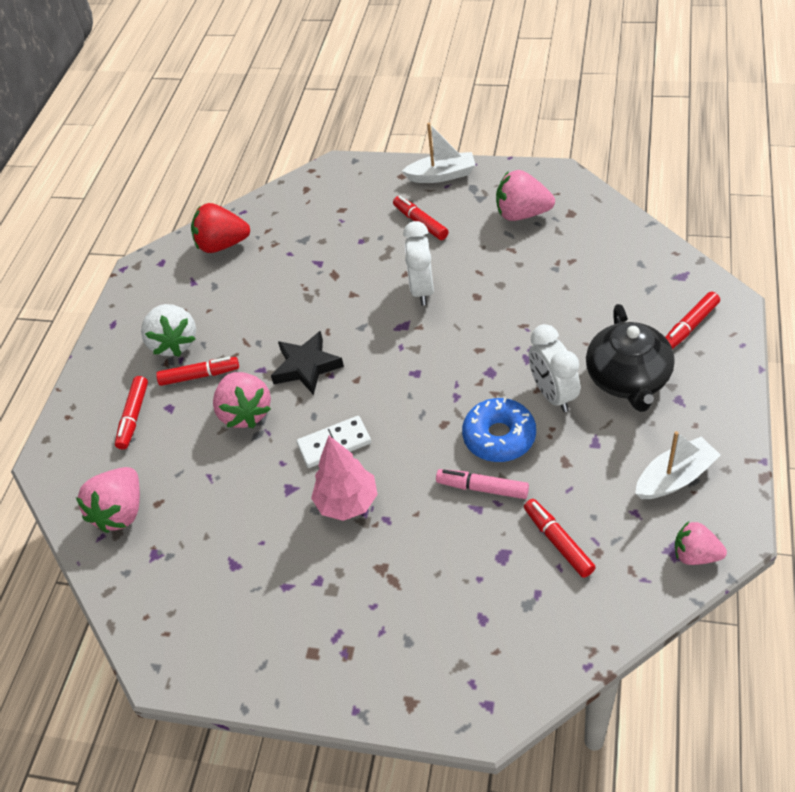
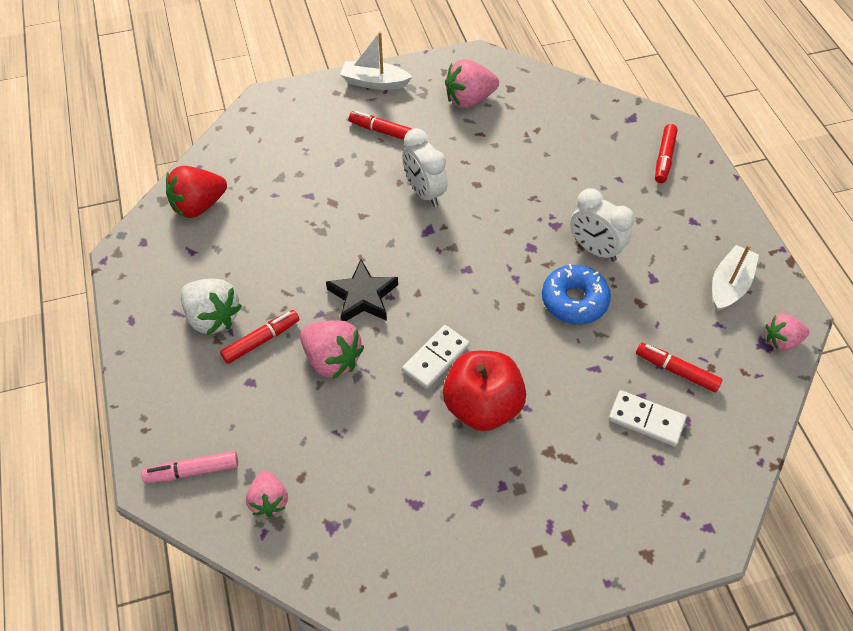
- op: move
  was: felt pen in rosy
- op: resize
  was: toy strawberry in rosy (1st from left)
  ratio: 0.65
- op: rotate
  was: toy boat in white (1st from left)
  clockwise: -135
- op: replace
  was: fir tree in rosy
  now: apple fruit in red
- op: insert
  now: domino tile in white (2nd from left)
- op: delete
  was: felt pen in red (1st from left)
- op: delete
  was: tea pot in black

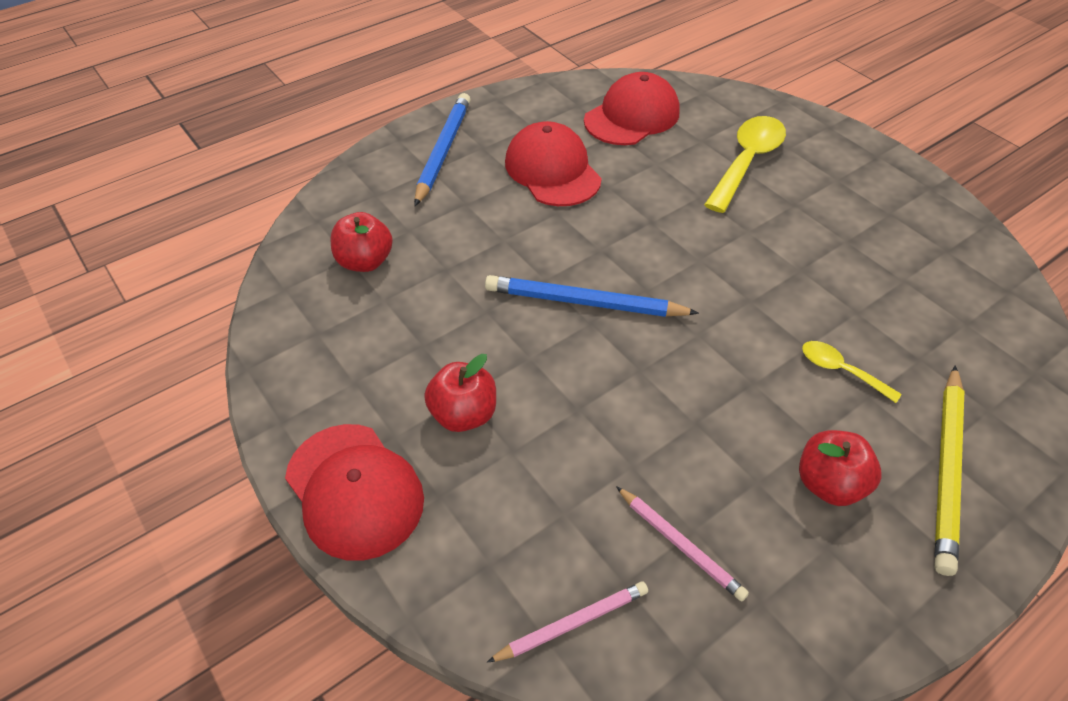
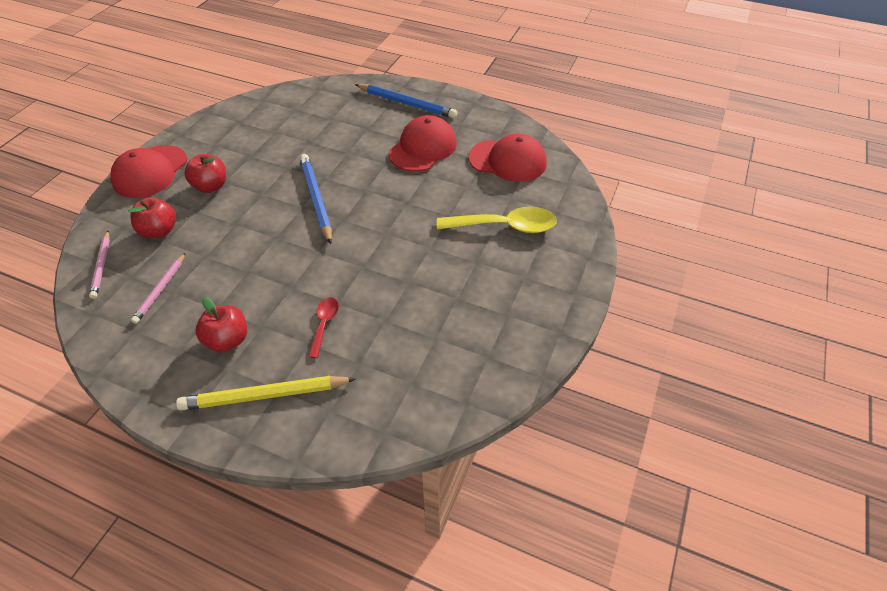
- op: rotate
  was: wooden pencil in rosy (1st from left)
  clockwise: 45
- op: move
  was: apple fruit in red (1st from left)
- op: recolor
  was: teaspoon in golden (2nd from left)
  now: teaspoon in red
- op: rotate
  was: wooden pencil in cobalt (1st from left in the first image)
  clockwise: 45

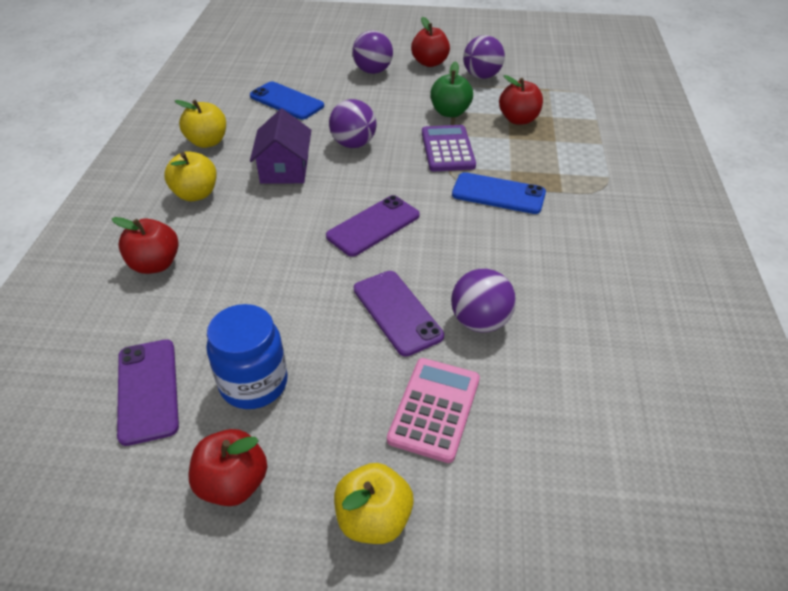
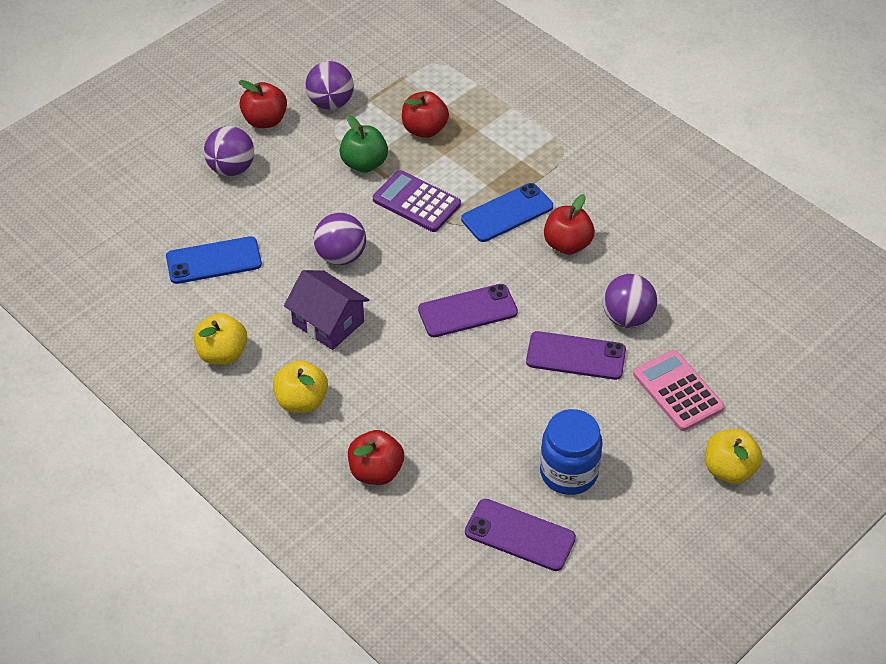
- op: rotate
  was: smartphone in violet (2nd from left in the first image)
  clockwise: 75
- op: move
  was: apple fruit in red (2nd from left in the first image)
  now: apple fruit in red (4th from left)

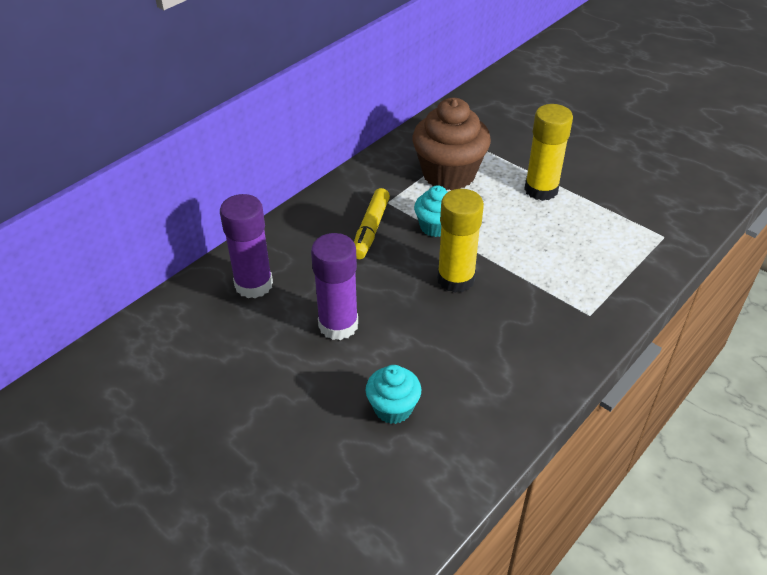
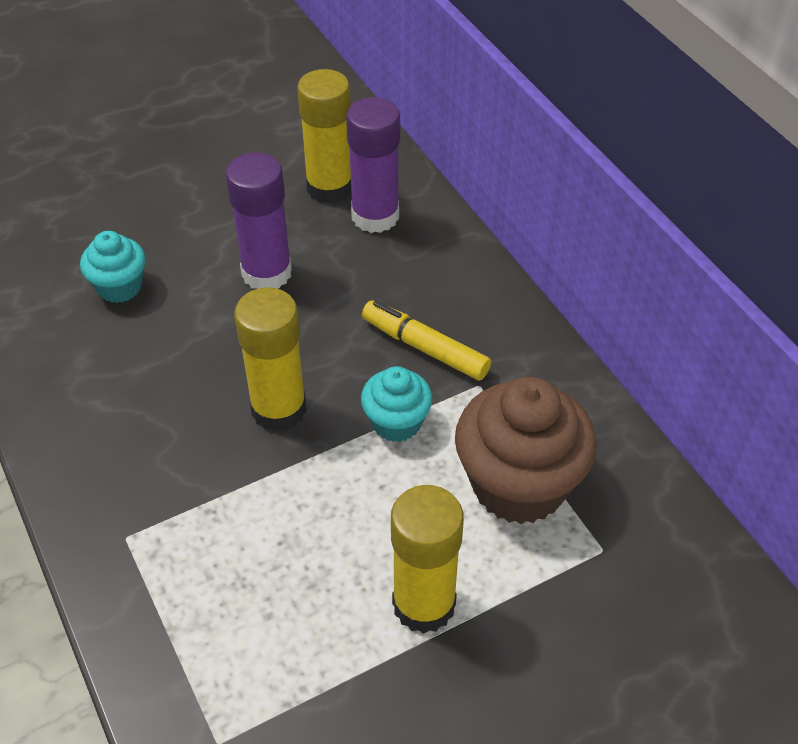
- op: insert
  now: glue in golden (2nd from left)

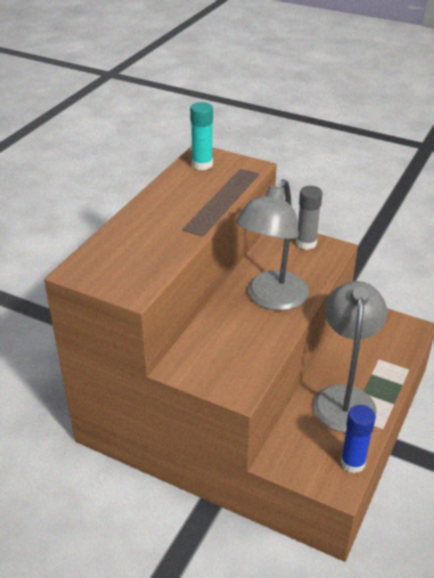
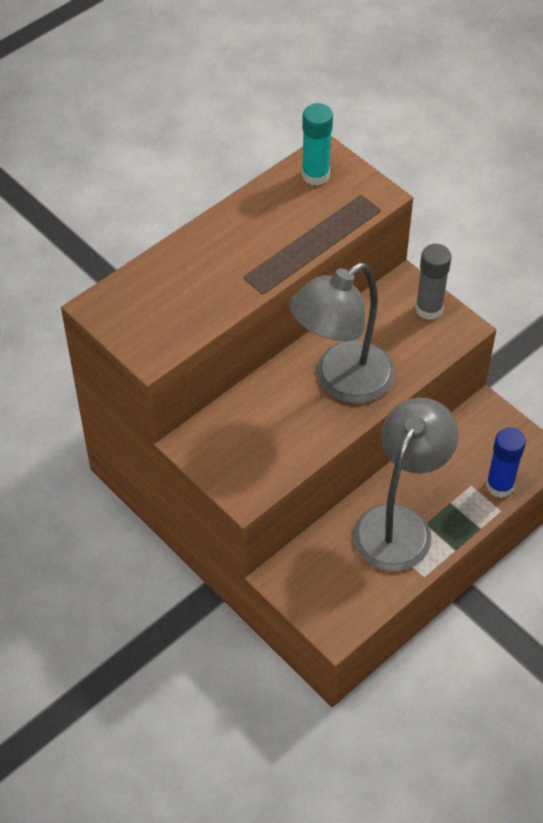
- op: move
  was: glue in cobalt

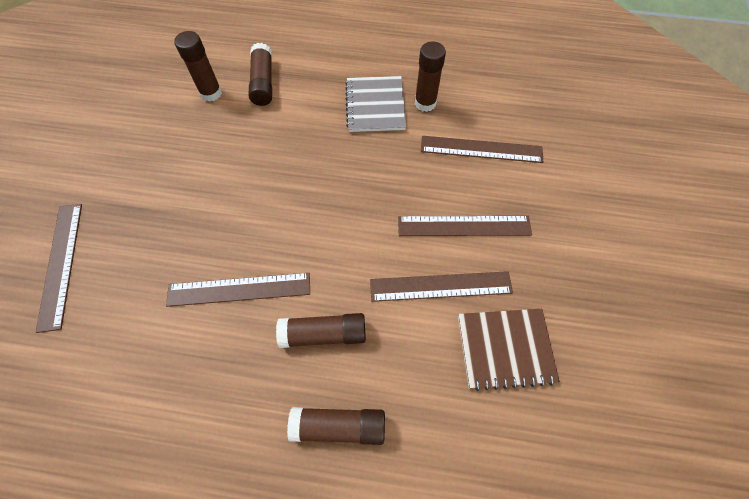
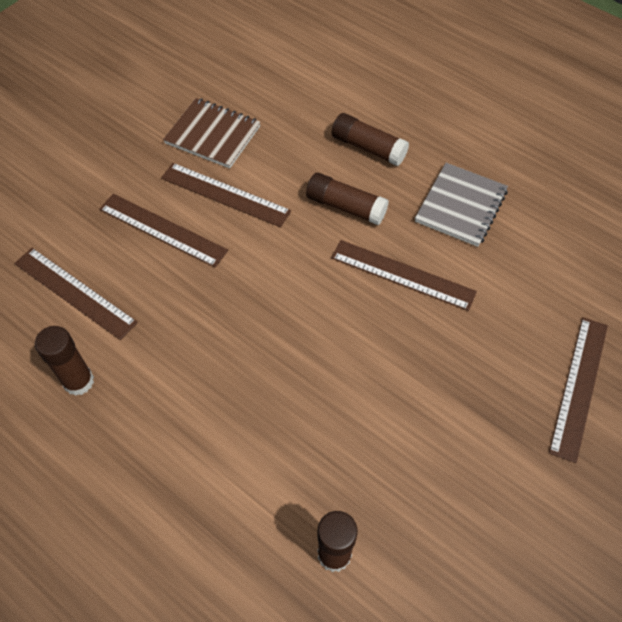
- op: move
  was: exercise book in gray
- op: delete
  was: glue in brown (2nd from left)

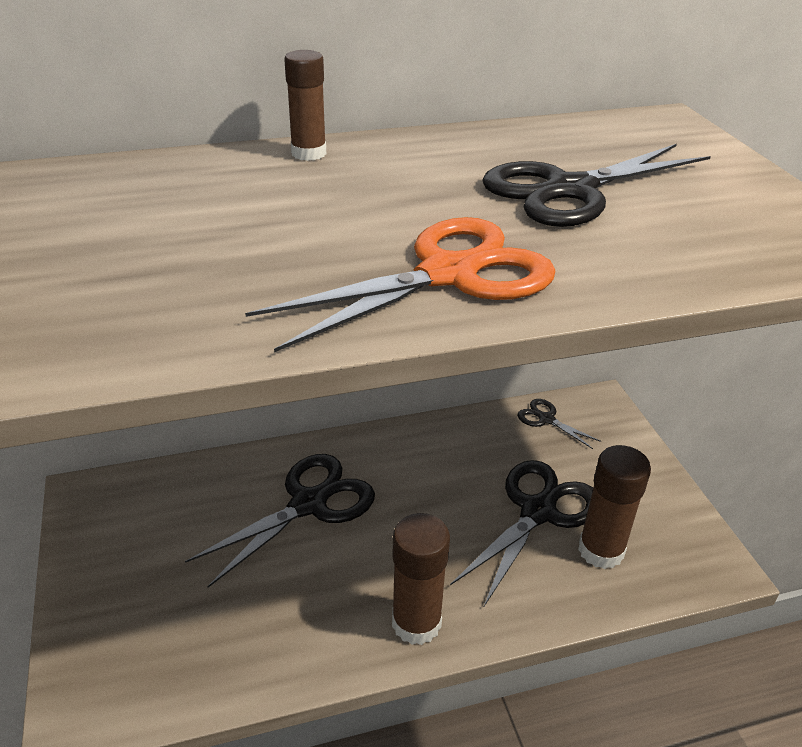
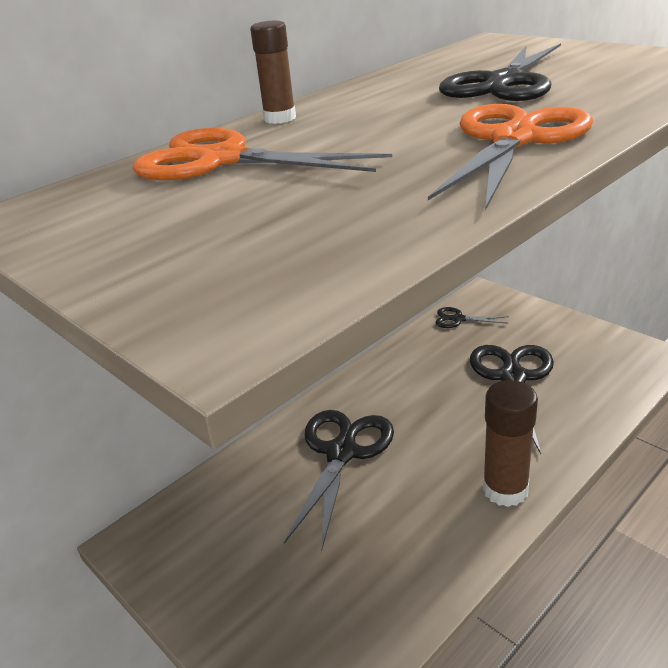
- op: insert
  now: scissors in orange-coloured (1st from left)
- op: delete
  was: glue in brown (3rd from left)

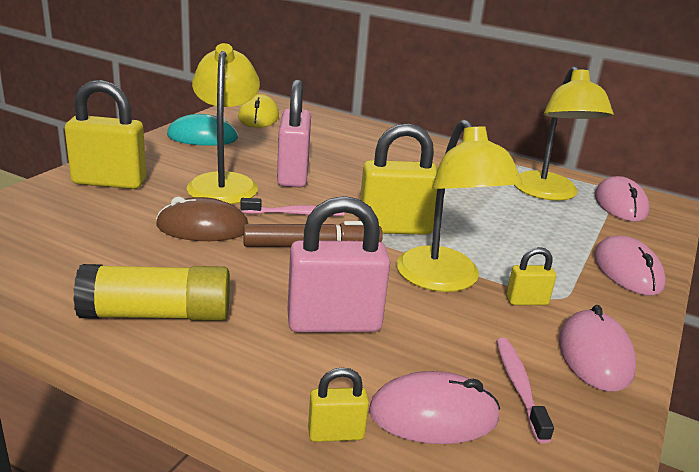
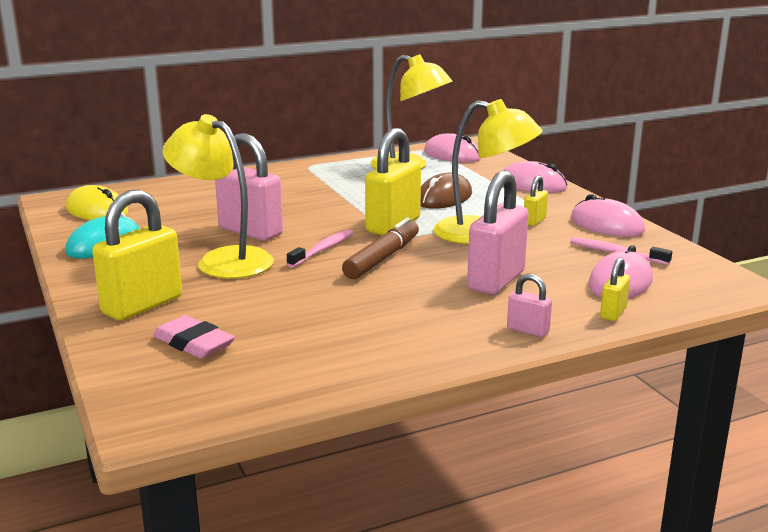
- op: insert
  now: pencil eraser in rosy
- op: move
  was: computer mouse in brown
- op: insert
  now: padlock in rosy (3rd from left)
- op: delete
  was: glue in golden

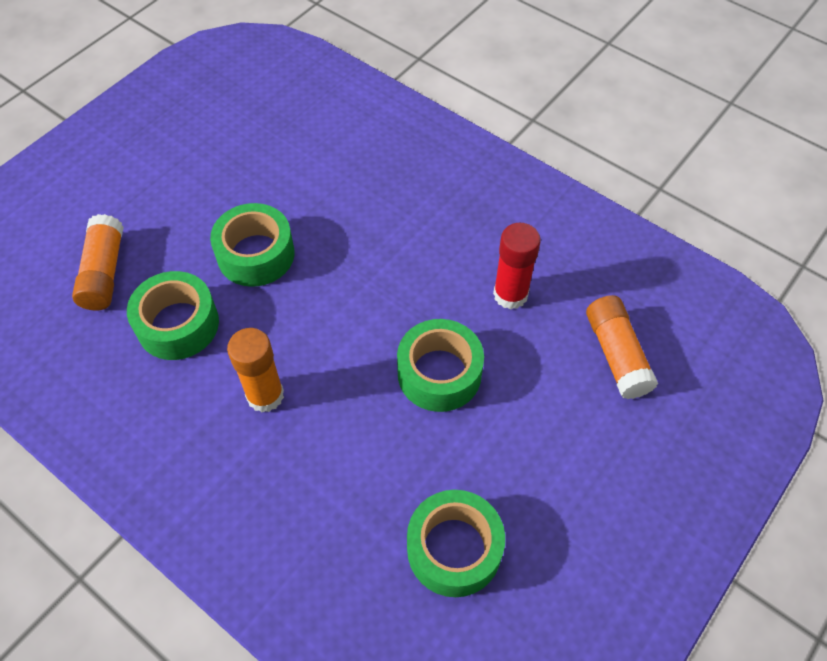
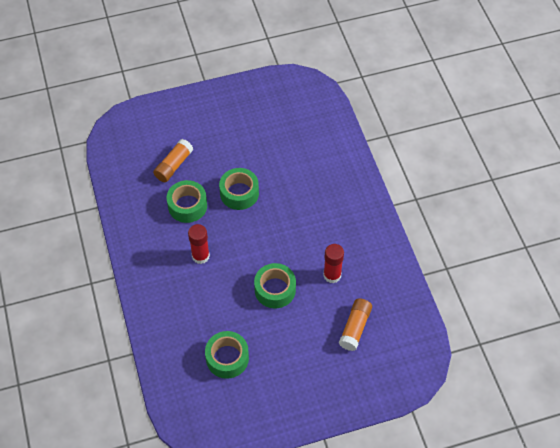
- op: recolor
  was: glue in orange-coloured (2nd from left)
  now: glue in red (1st from left)

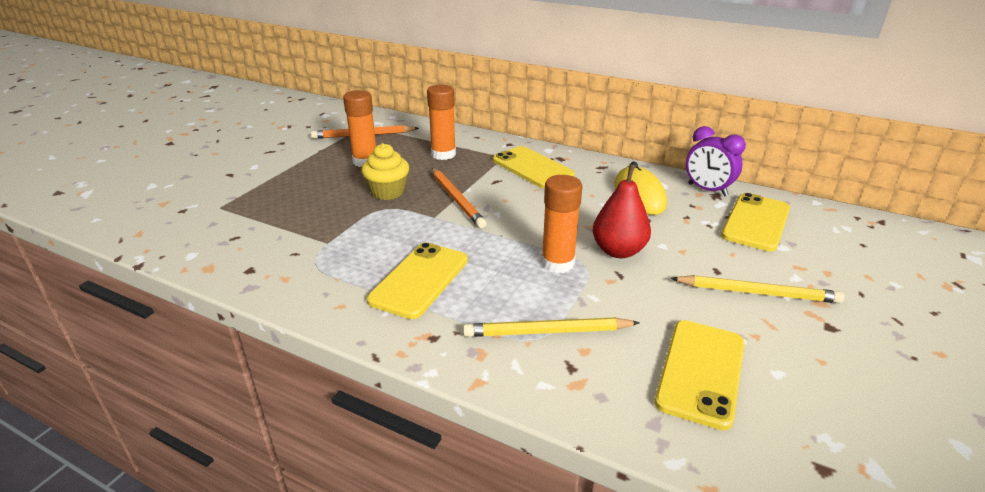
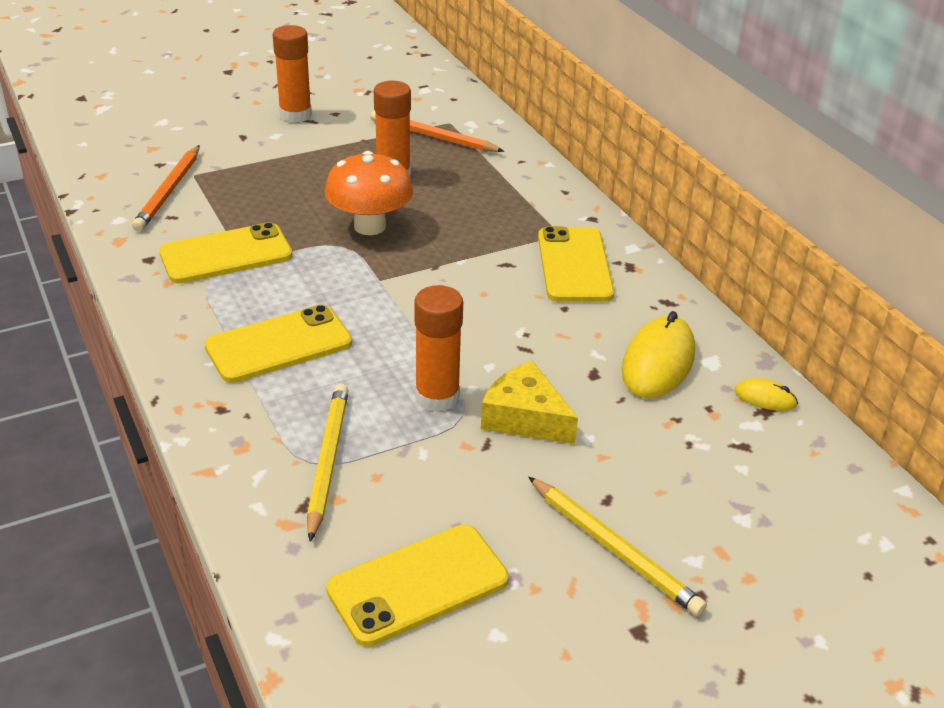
- op: move
  was: wooden pencil in orange-coloured (2nd from left in the first image)
  now: wooden pencil in orange-coloured (1st from left)
- op: move
  was: smartphone in golden (4th from left in the first image)
  now: smartphone in golden (1st from left)
- op: move
  was: glue in orange-coloured (2nd from left in the first image)
  now: glue in orange-coloured (1st from left)
- op: rotate
  was: wooden pencil in golden (1st from left)
  clockwise: 60
- op: replace
  was: fairy cake in golden
  now: mushroom in orange-coloured
- op: replace
  was: pear fruit in red
  now: cheese wedge in golden
- op: replace
  was: alarm clock in violet
  now: computer mouse in golden (2nd from left)

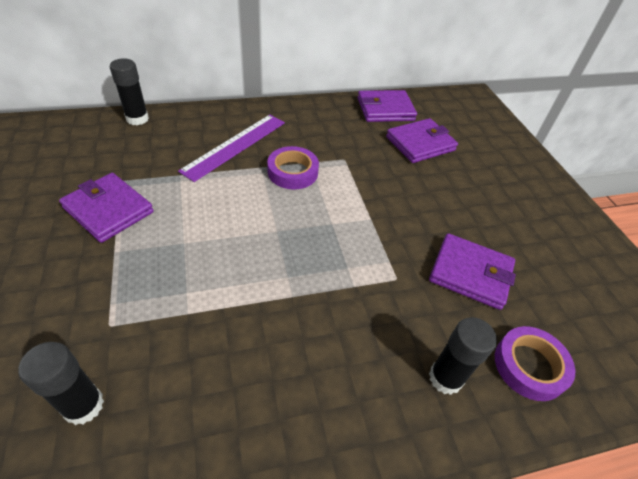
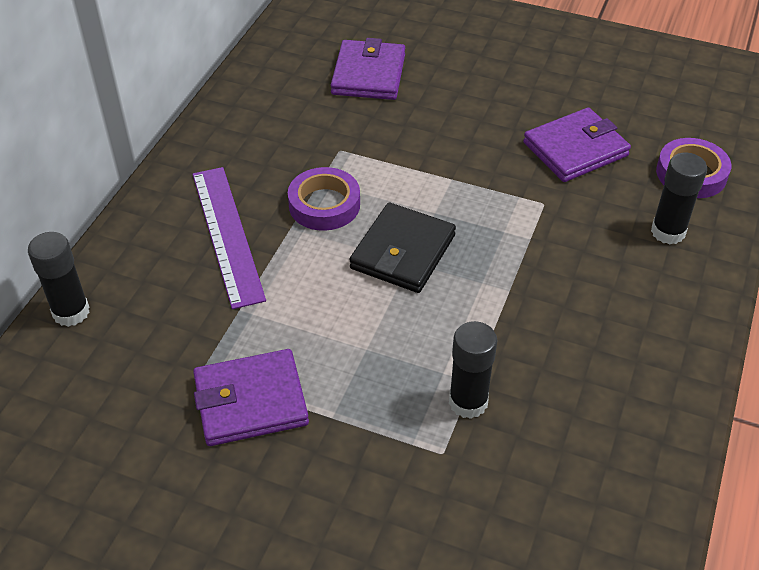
- op: insert
  now: card wallet in black
- op: move
  was: glue in black (1st from left in the first image)
  now: glue in black (2nd from left)
- op: delete
  was: card wallet in violet (2nd from left)

